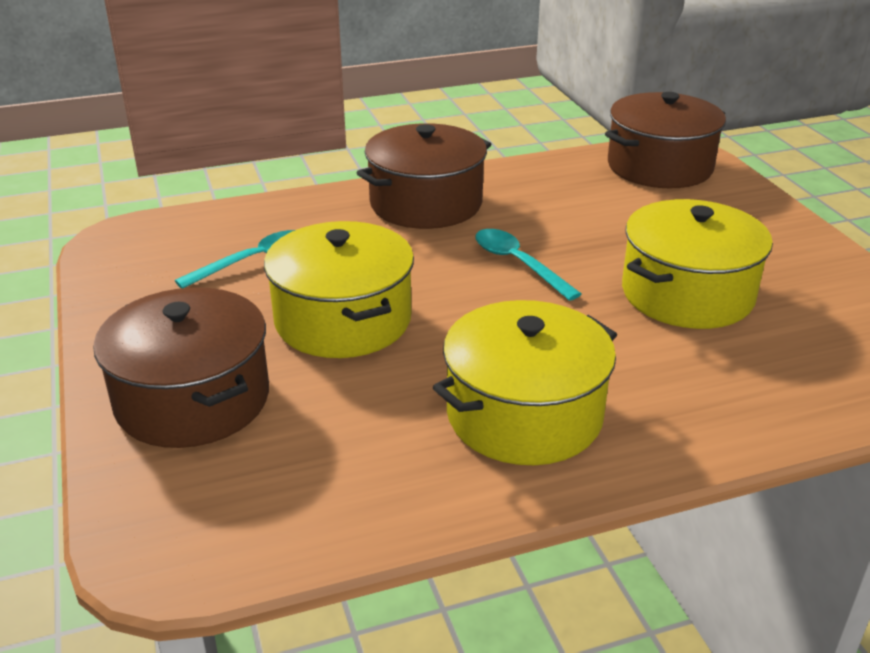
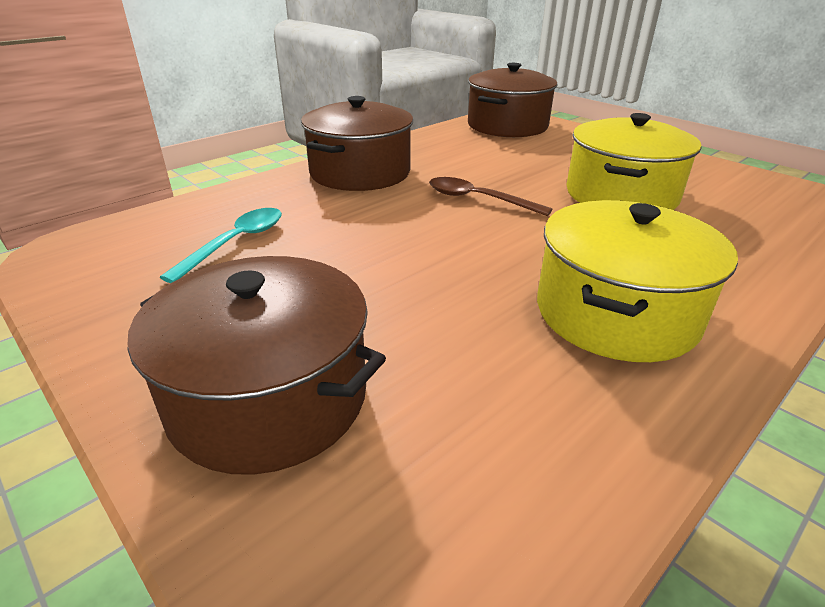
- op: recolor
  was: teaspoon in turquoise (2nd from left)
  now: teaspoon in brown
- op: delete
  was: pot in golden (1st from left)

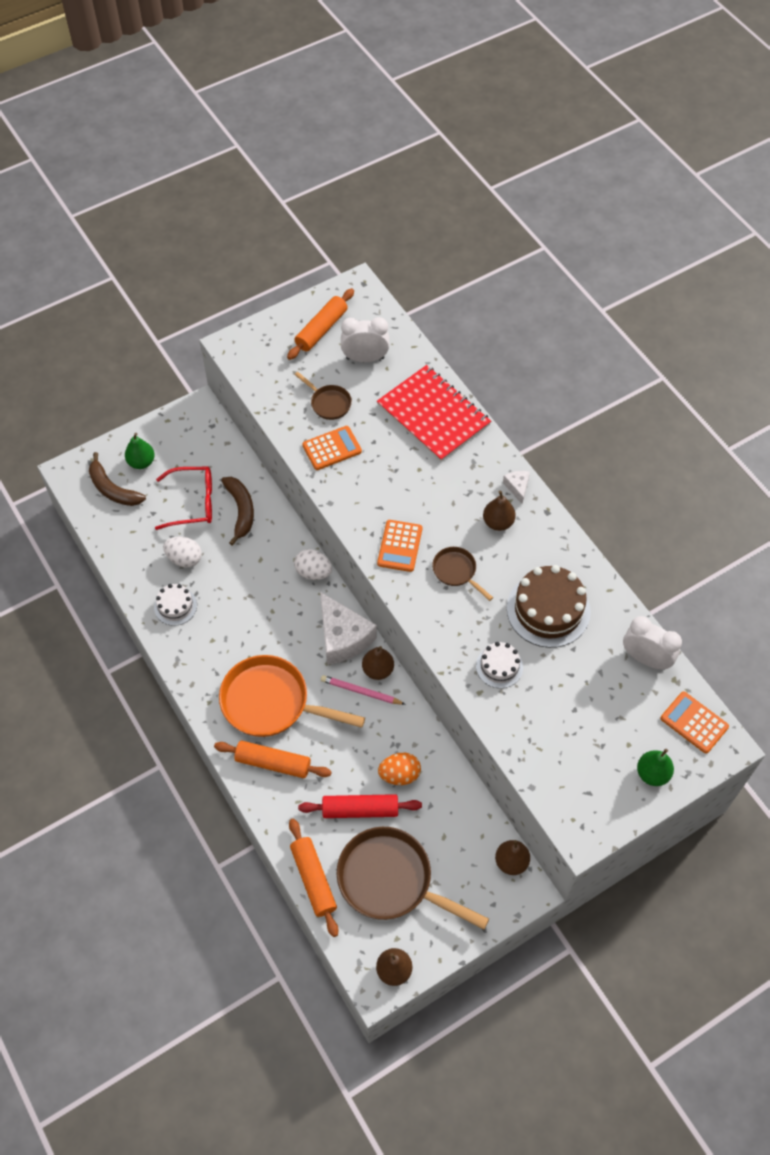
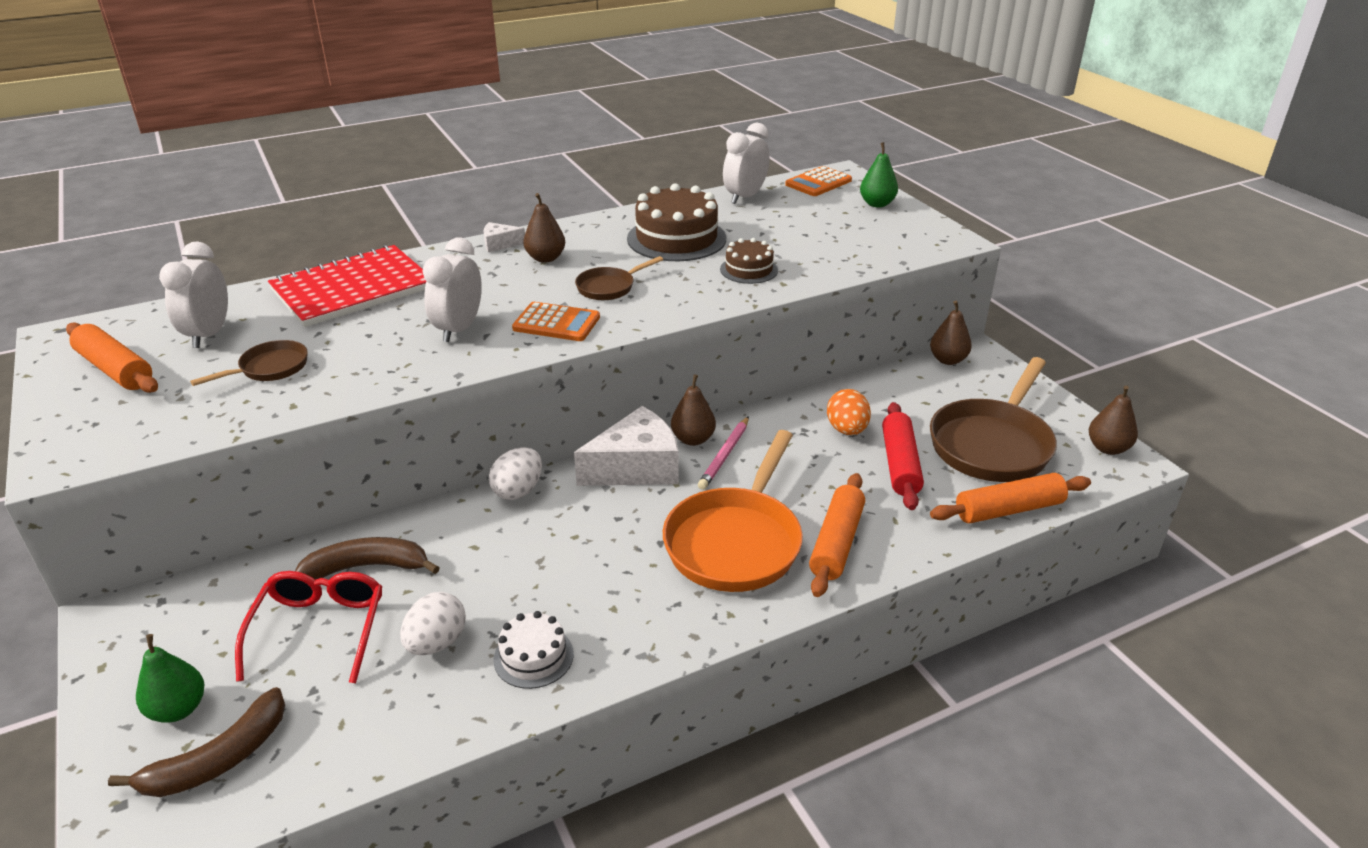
- op: insert
  now: alarm clock in white (2nd from left)
- op: recolor
  was: gateau in white (2nd from left)
  now: gateau in brown (2nd from left)
- op: delete
  was: adding machine in orange-coloured (1st from left)

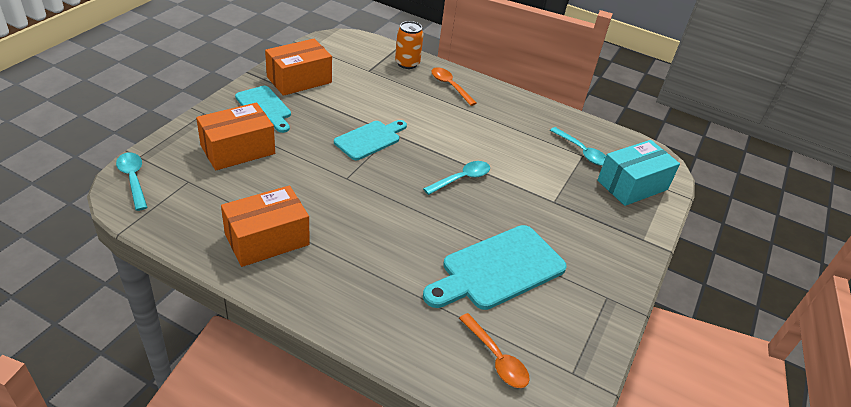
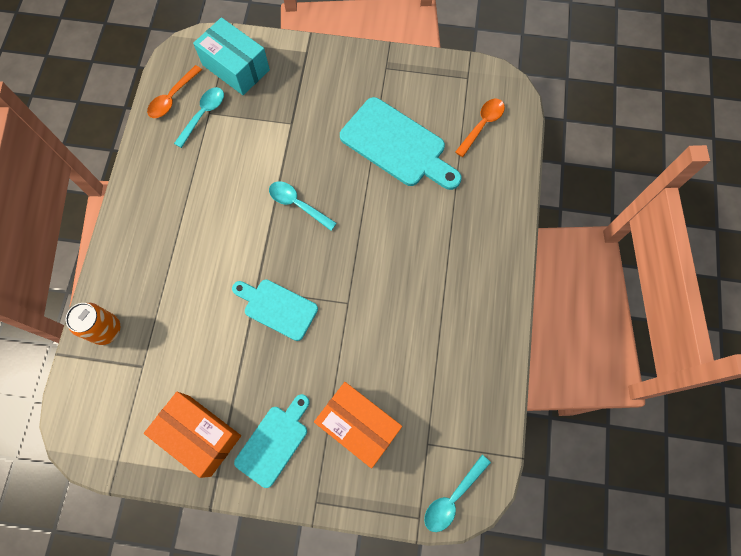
- op: move
  was: teaspoon in orange-coloured (1st from left)
- op: delete
  was: box in orange-coloured (2nd from left)

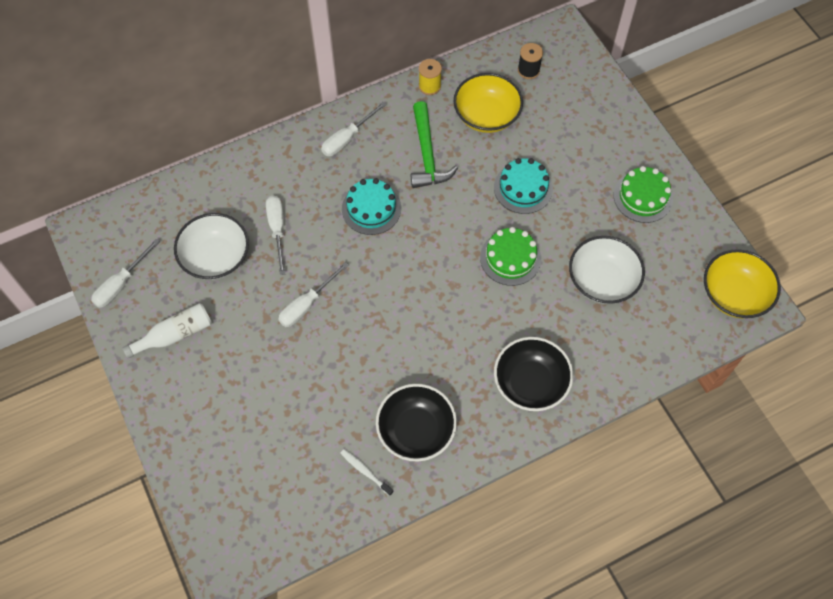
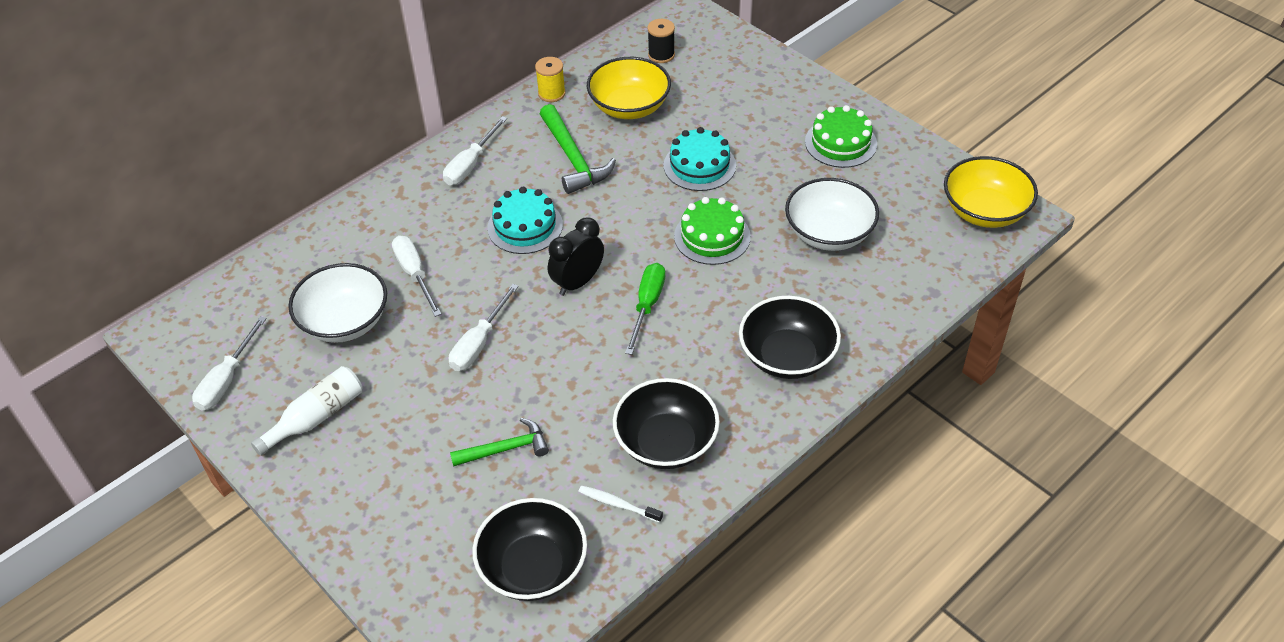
- op: insert
  now: hammer in green (1st from left)
- op: insert
  now: deep dish in black (1st from left)
- op: insert
  now: alarm clock in black
- op: insert
  now: screwdriver in green

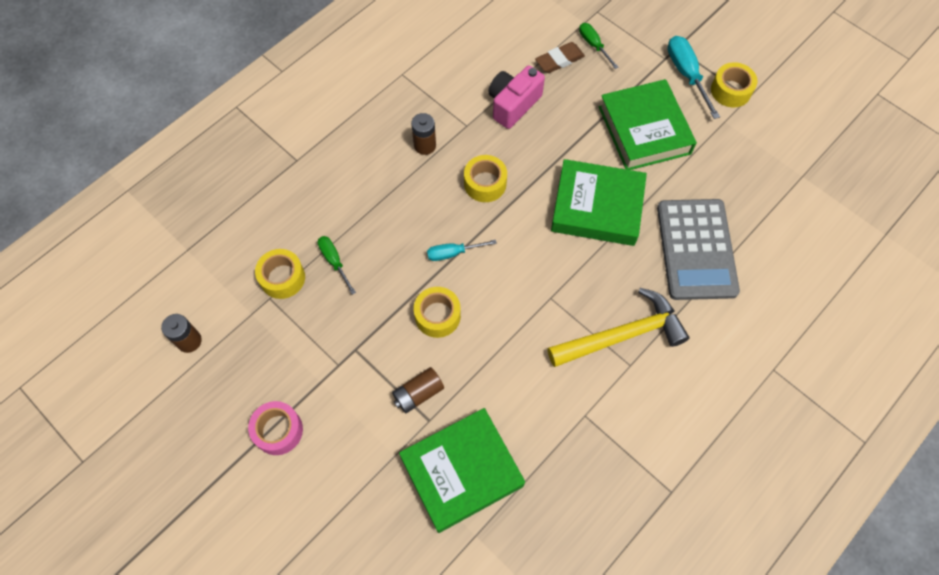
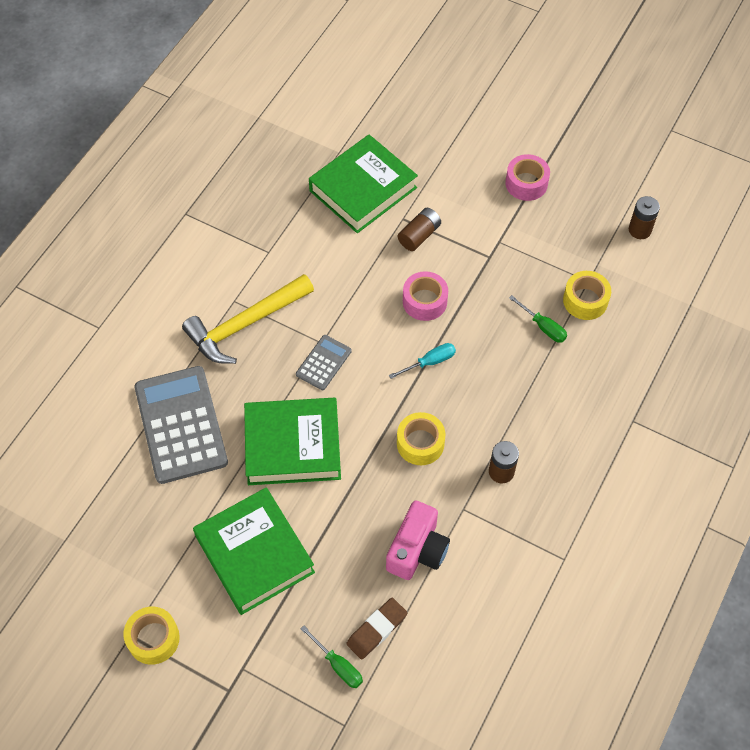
- op: insert
  now: adding machine in gray (2nd from left)
- op: recolor
  was: roll of tape in golden (2nd from left)
  now: roll of tape in rosy (1st from left)
- op: delete
  was: screwdriver in turquoise (2nd from left)

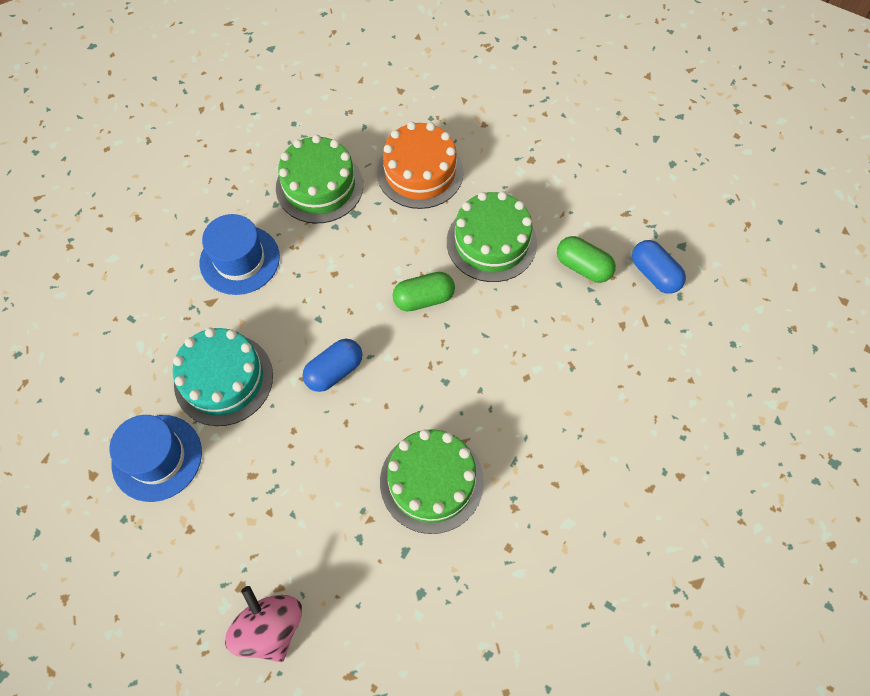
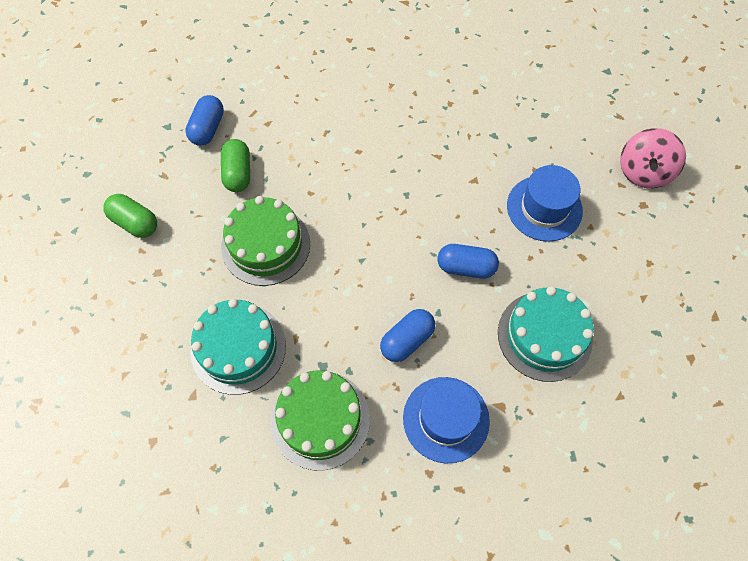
- op: move
  was: pill in green (1st from left)
- op: recolor
  was: gateau in orange-coloured
  now: gateau in turquoise (1st from left)
- op: insert
  now: pill in cobalt (2nd from left)
- op: move
  was: hat in cobalt (1st from left in the first image)
  now: hat in cobalt (2nd from left)
- op: delete
  was: gateau in green (2nd from left)

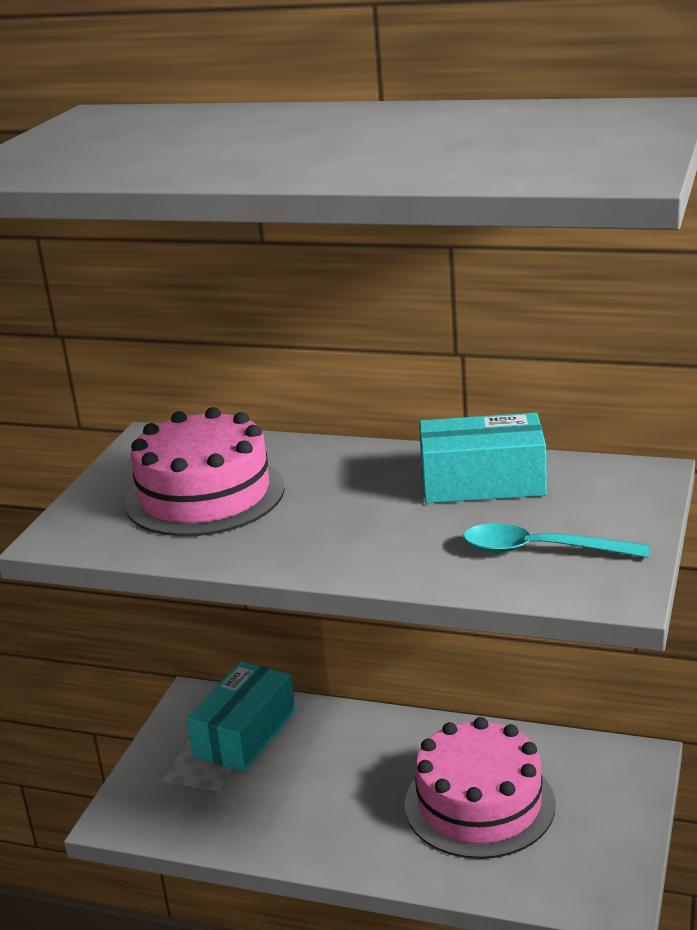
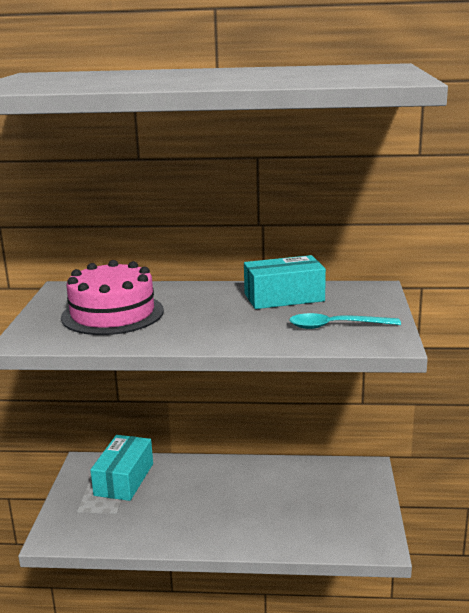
- op: delete
  was: gateau in rosy (2nd from left)

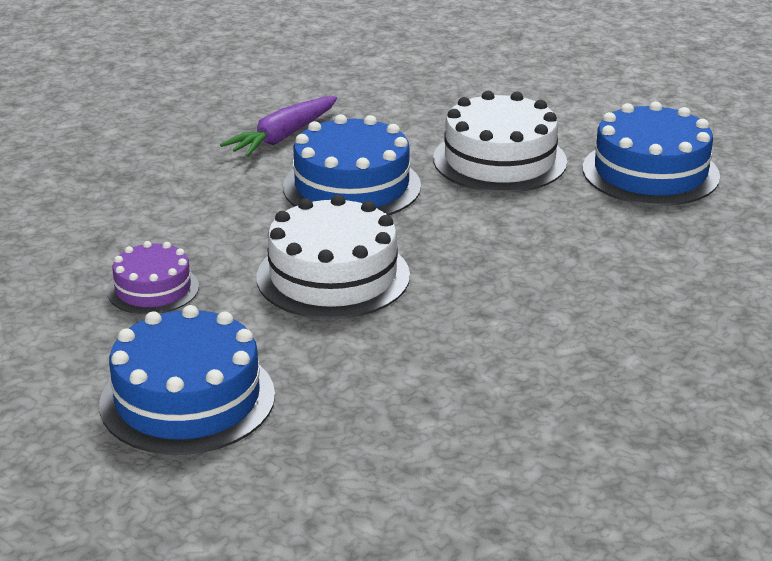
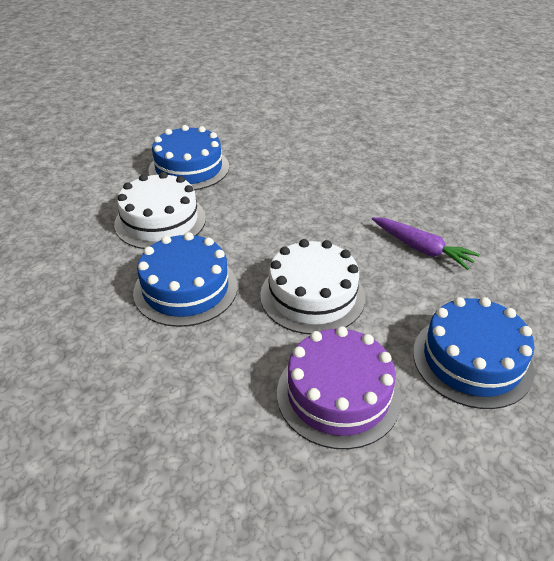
- op: resize
  was: gateau in violet
  ratio: 1.71
- op: move
  was: carrot in violet

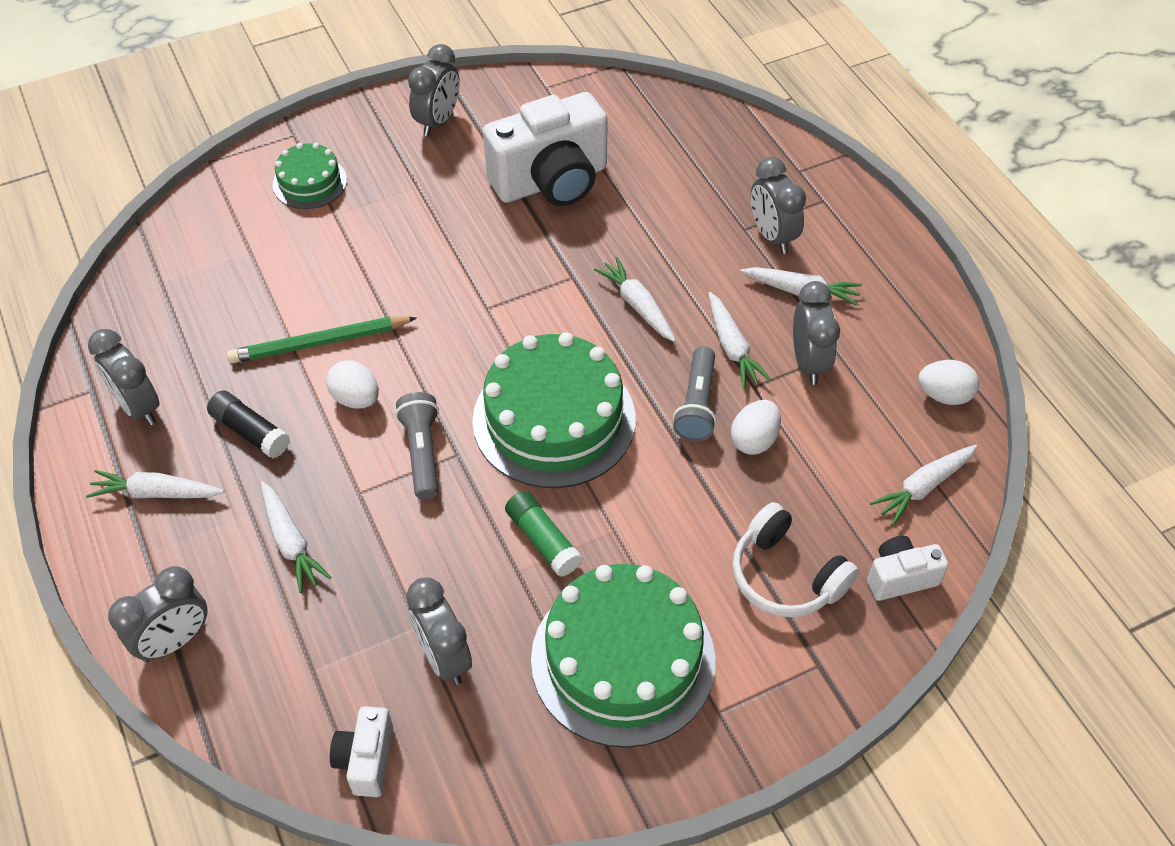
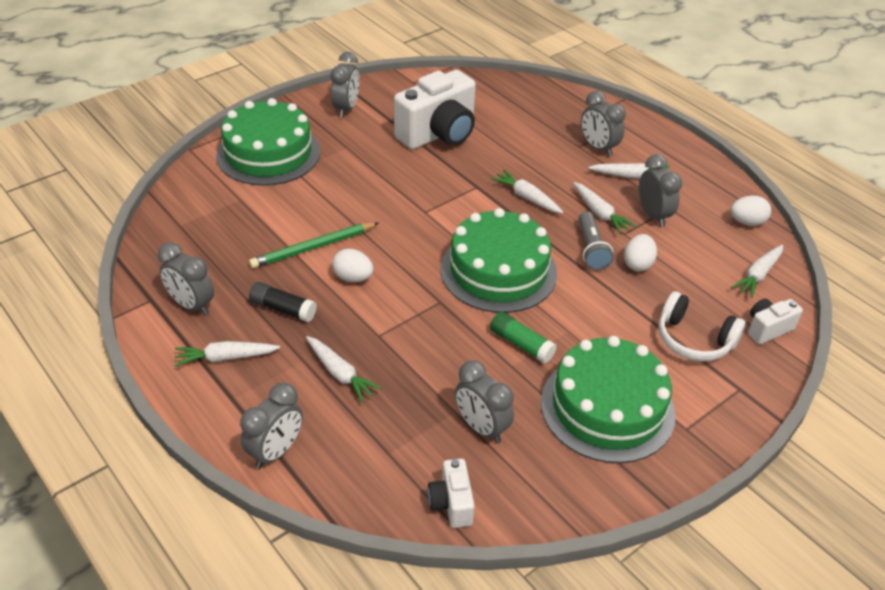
- op: resize
  was: gateau in green (1st from left)
  ratio: 1.93
- op: delete
  was: torch in gray (1st from left)

